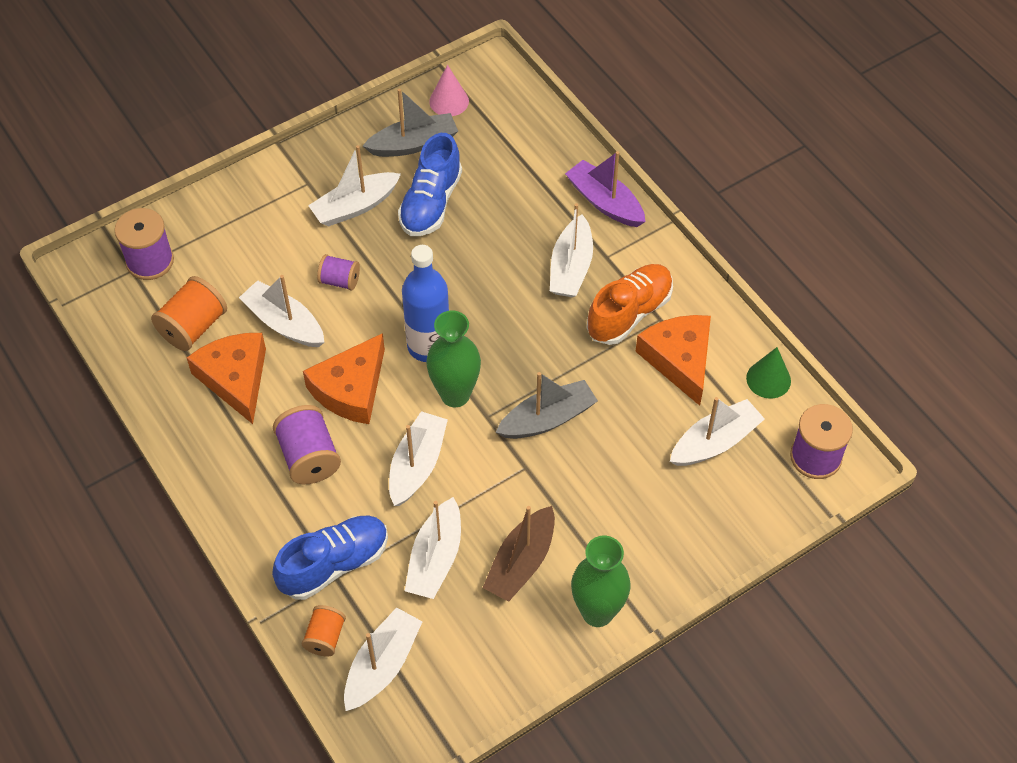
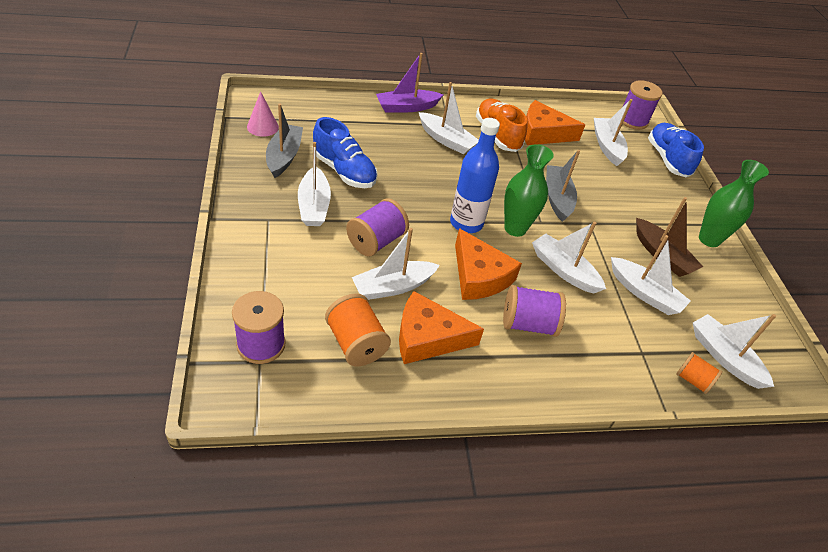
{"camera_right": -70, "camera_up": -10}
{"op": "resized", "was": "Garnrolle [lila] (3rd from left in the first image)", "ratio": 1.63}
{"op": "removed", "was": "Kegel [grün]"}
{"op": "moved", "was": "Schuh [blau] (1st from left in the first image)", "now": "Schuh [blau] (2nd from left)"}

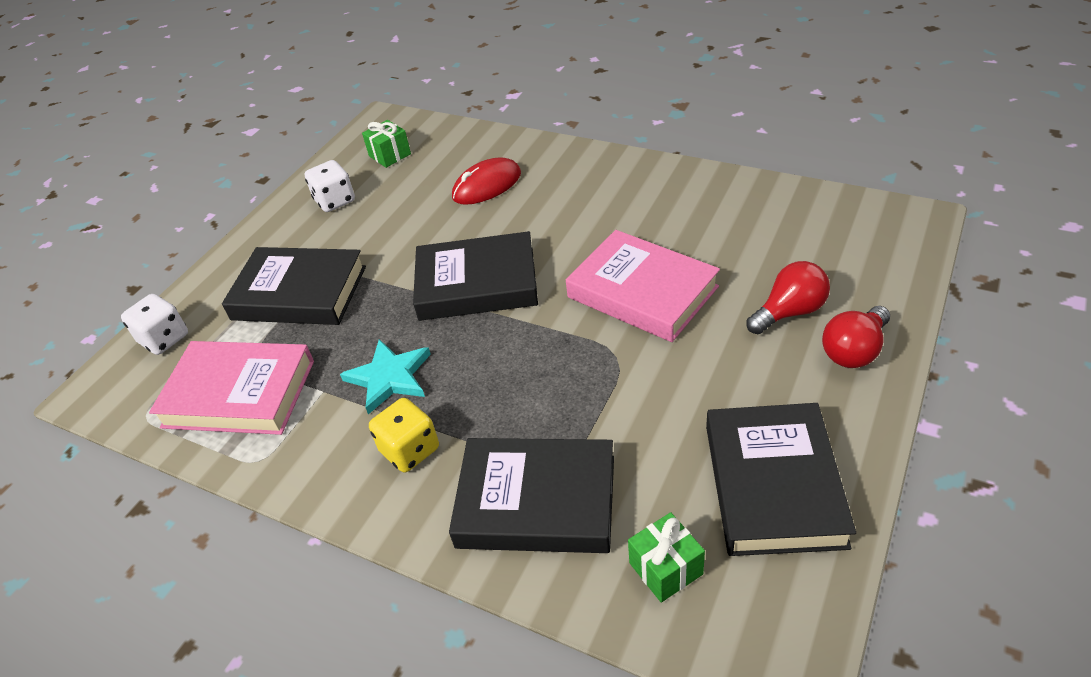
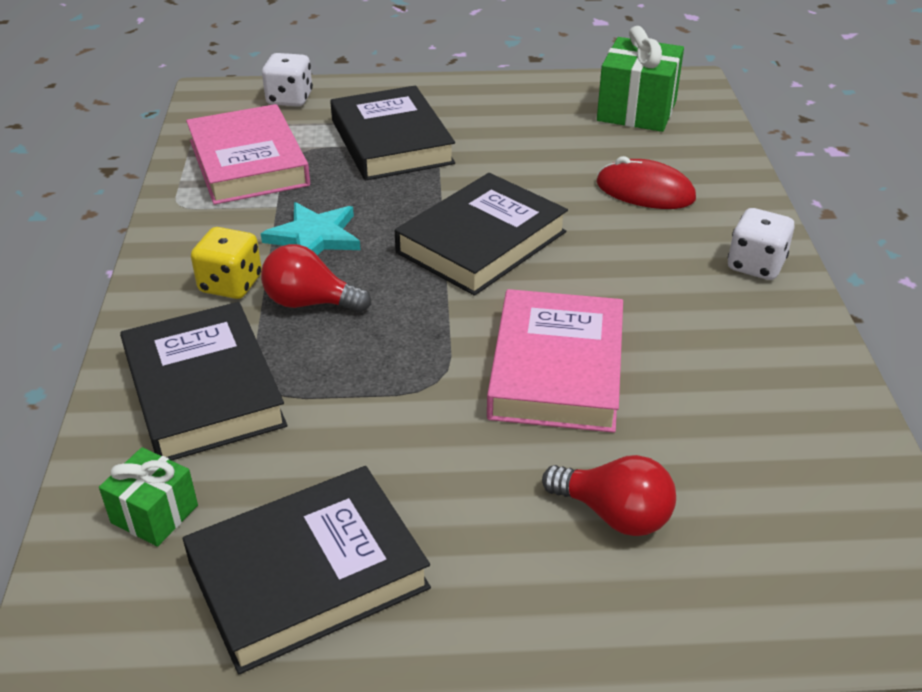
{"camera_right": 55, "camera_up": -5}
{"op": "resized", "was": "Geschenk [grün] (1st from left in the first image)", "ratio": 1.75}
{"op": "moved", "was": "Spielwürfel [weiß] (2nd from left)"}
{"op": "turned", "was": "Buch [schwarz] (2nd from left in the first image)", "clockwise": 75}
{"op": "moved", "was": "Glühbirne [rot] (2nd from left in the first image)", "now": "Glühbirne [rot] (1st from left)"}

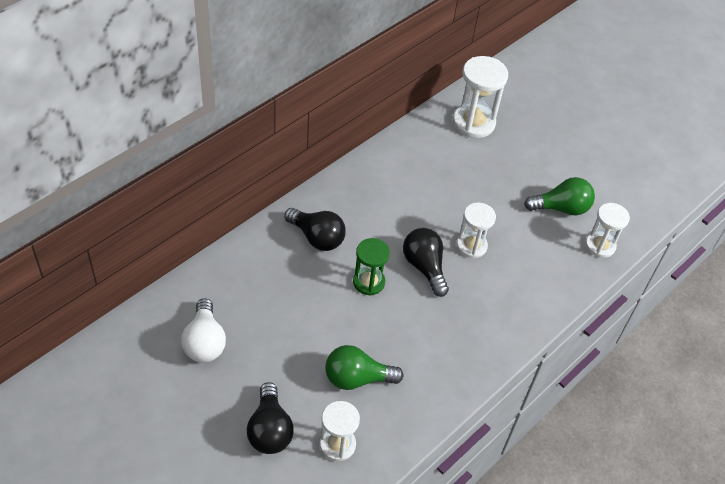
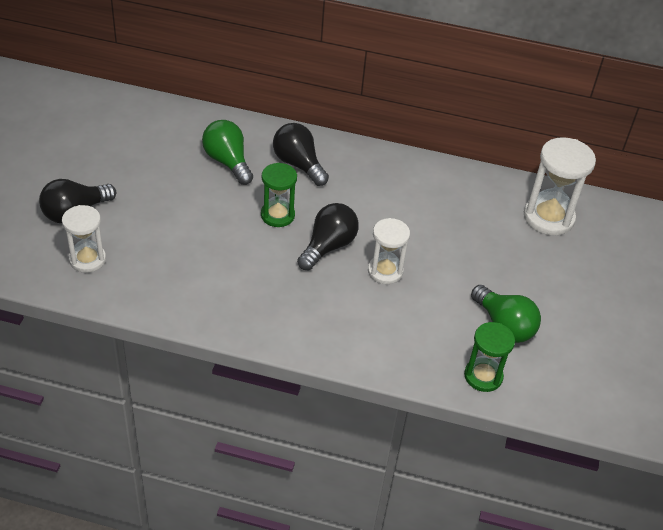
{"camera_right": 60, "camera_up": -5}
{"op": "recoloured", "was": "Sanduhr [weiß] (4th from left)", "now": "Sanduhr [grün] (2nd from left)"}
{"op": "turned", "was": "Glühbirne [schwarz] (2nd from left)", "clockwise": 135}
{"op": "removed", "was": "Glühbirne [weiß]"}
{"op": "moved", "was": "Glühbirne [grün] (1st from left)"}

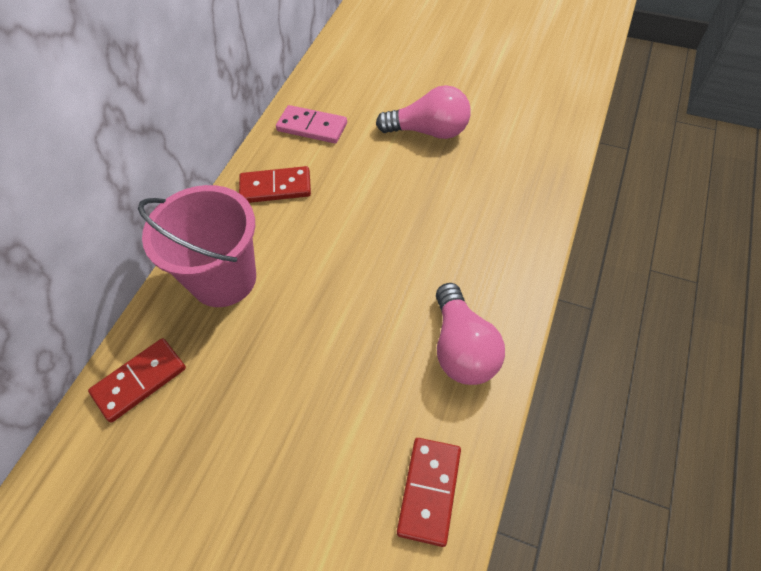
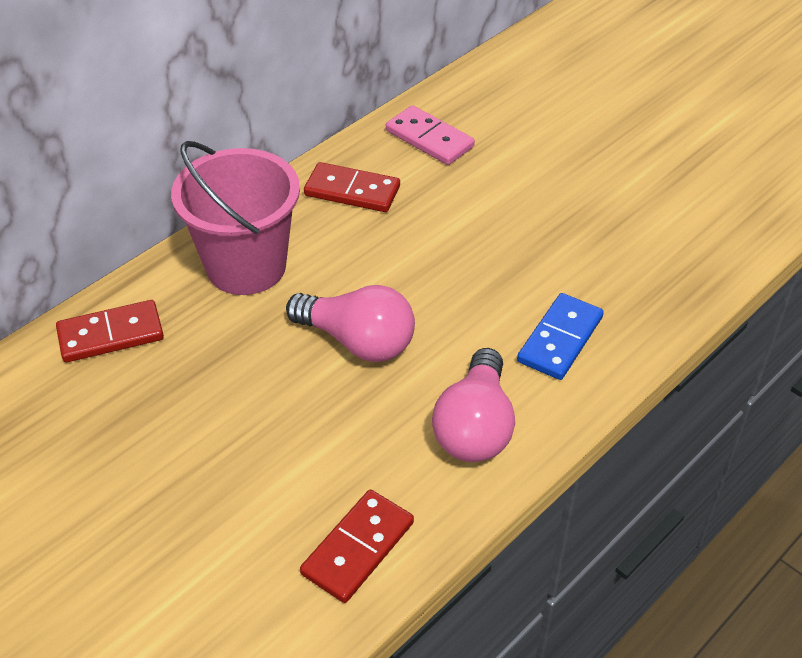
{"camera_right": 20, "camera_up": -10}
{"op": "moved", "was": "Glühbirne [rosa] (1st from left)"}
{"op": "added", "now": "Dominostein [blau]"}

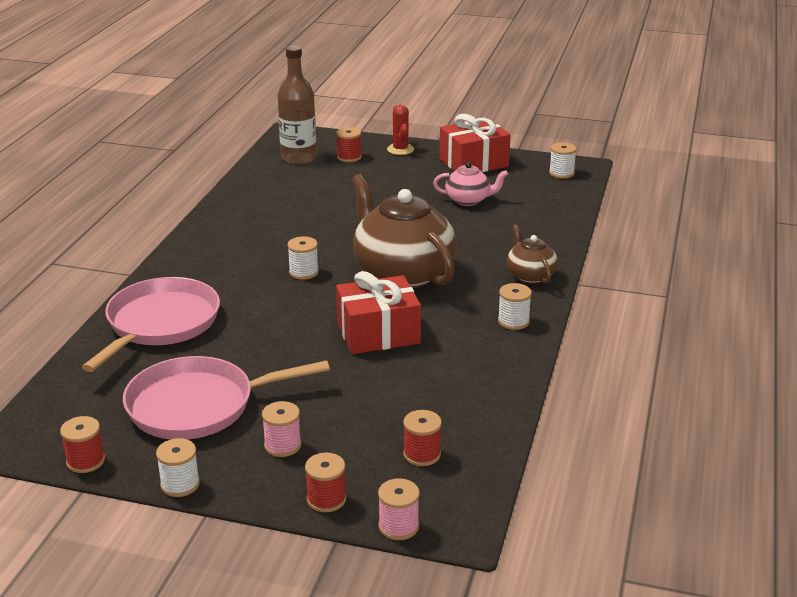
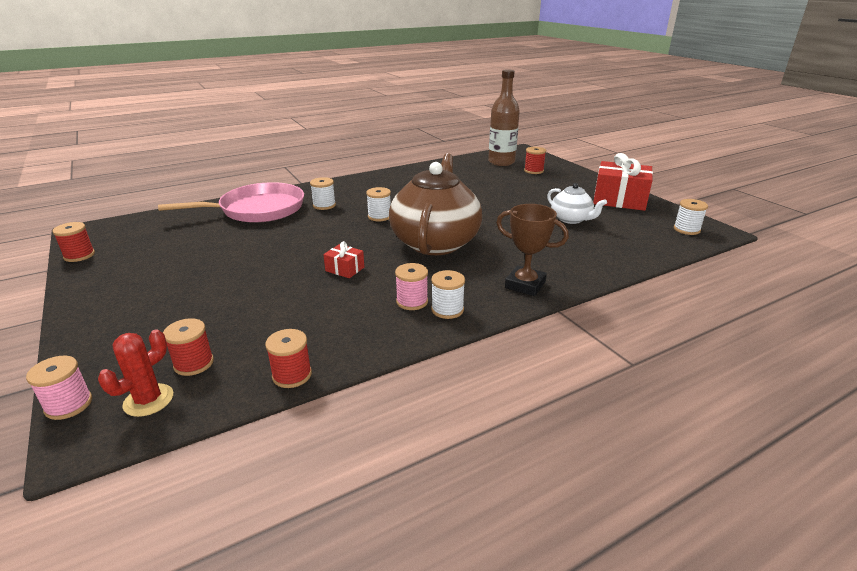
{"camera_right": 45, "camera_up": 0}
{"op": "moved", "was": "Kaktus [rot]"}
{"op": "recoloured", "was": "Teekanne [rosa]", "now": "Teekanne [weiß]"}
{"op": "replaced", "was": "Teekanne [braun] (2nd from left)", "now": "Pokal [braun]"}
{"op": "resized", "was": "Geschenk [rot] (1st from left)", "ratio": 0.47}
{"op": "removed", "was": "Pfanne [rosa] (2nd from left)"}
{"op": "moved", "was": "Garnrolle [rosa] (1st from left in the first image)", "now": "Garnrolle [rosa] (2nd from left)"}
{"op": "moved", "was": "Garnrolle [weiß] (1st from left)"}
{"op": "moved", "was": "Garnrolle [rot] (2nd from left in the first image)", "now": "Garnrolle [rot] (3rd from left)"}

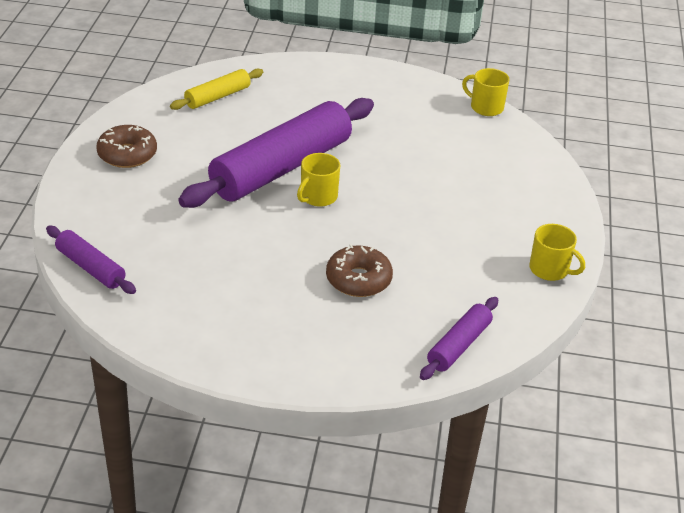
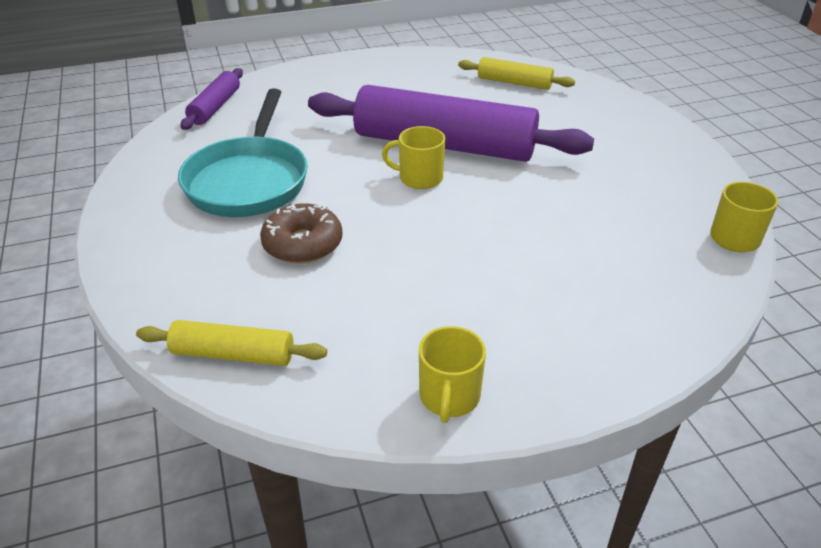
{"camera_right": 65, "camera_up": 0}
{"op": "removed", "was": "Donut [braun] (1st from left)"}
{"op": "recoloured", "was": "Nudelholz [lila] (3rd from left)", "now": "Nudelholz [gelb] (1st from left)"}
{"op": "added", "now": "Pfanne [türkis]"}

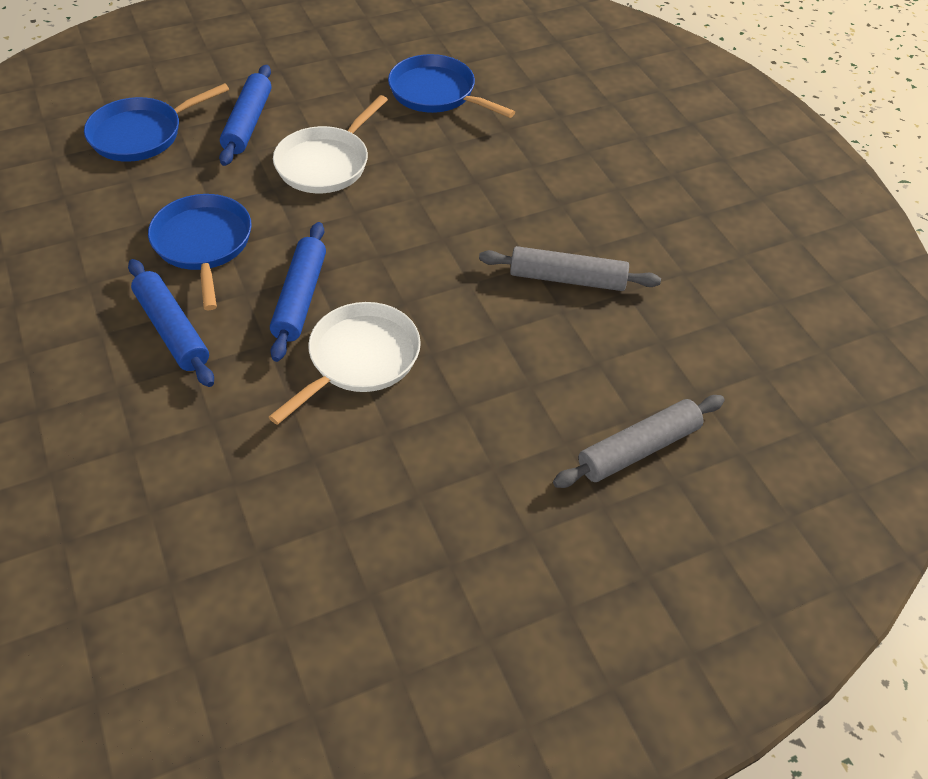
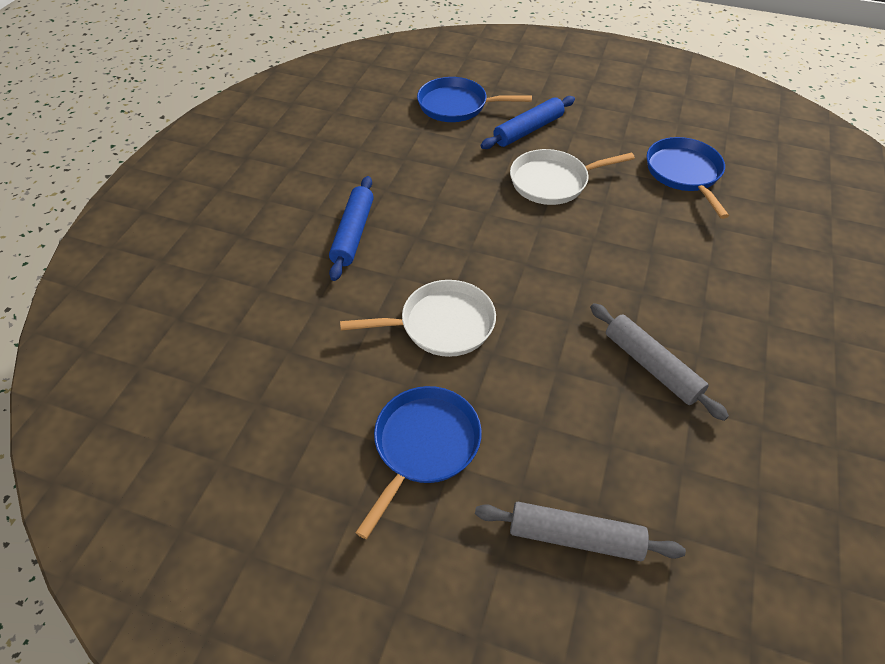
{"camera_right": 45, "camera_up": 0}
{"op": "moved", "was": "Pfanne [blau] (2nd from left in the first image)", "now": "Pfanne [blau] (1st from left)"}
{"op": "removed", "was": "Nudelholz [blau] (3rd from left)"}

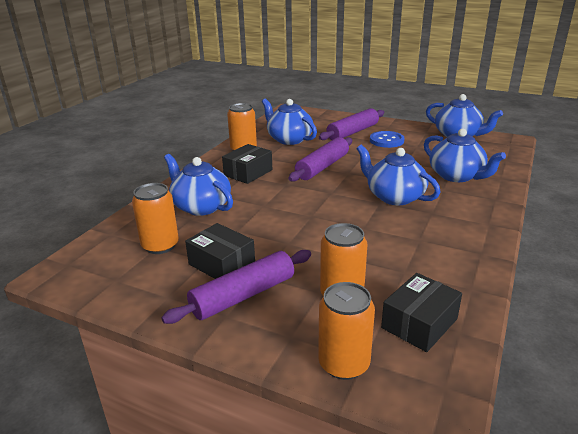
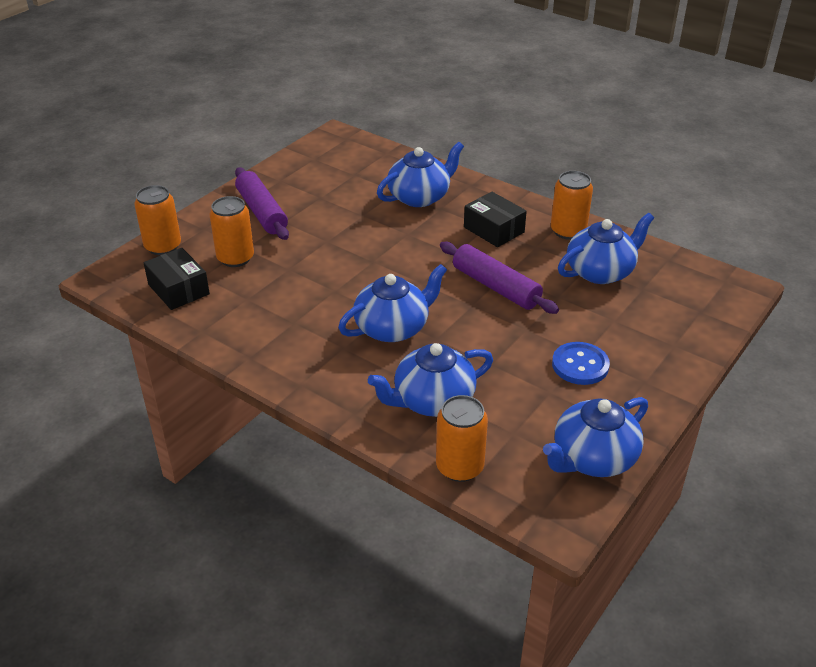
{"camera_right": 100, "camera_up": 10}
{"op": "removed", "was": "Nudelholz [lila] (3rd from left)"}
{"op": "moved", "was": "Dose [orange] (1st from left in the first image)", "now": "Dose [orange] (3rd from left)"}
{"op": "removed", "was": "Schachtel [schwarz] (1st from left)"}

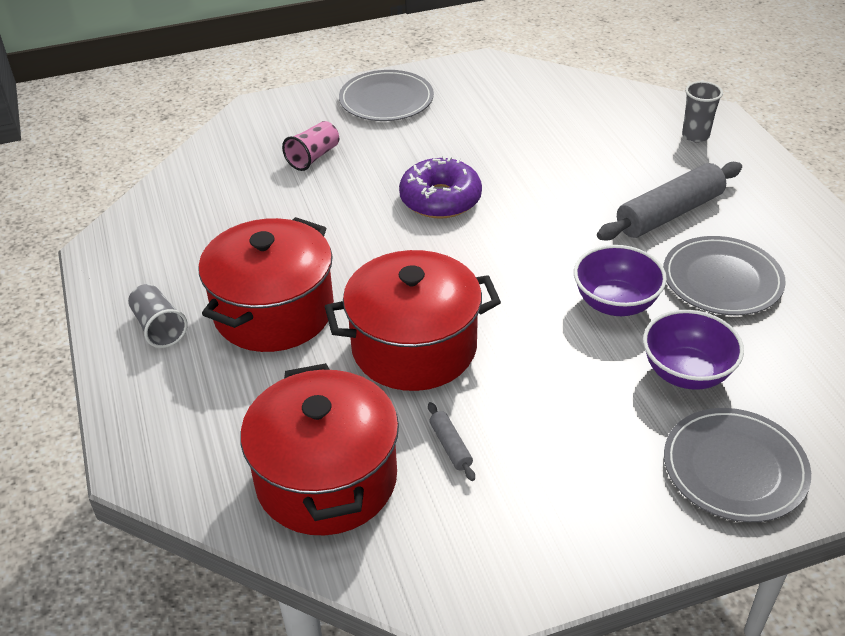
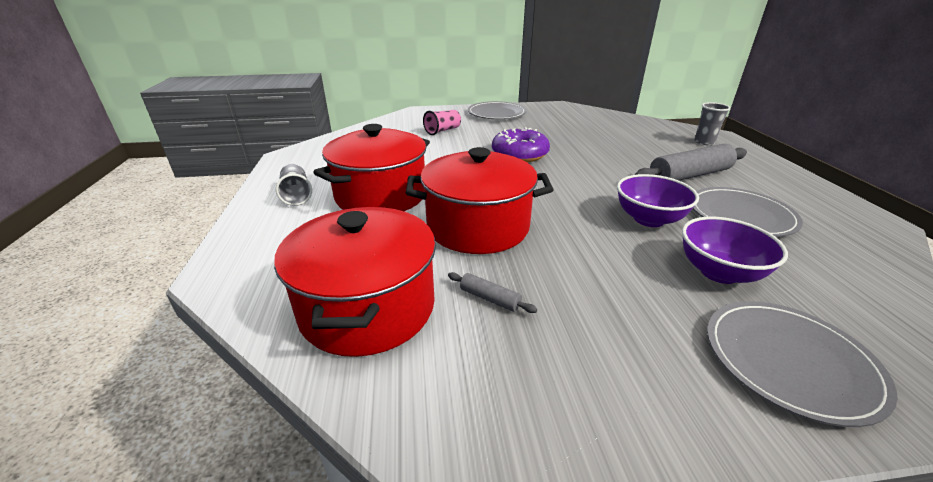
{"camera_right": 10, "camera_up": -10}
{"op": "turned", "was": "Nudelholz [grau] (1st from left)", "clockwise": -45}

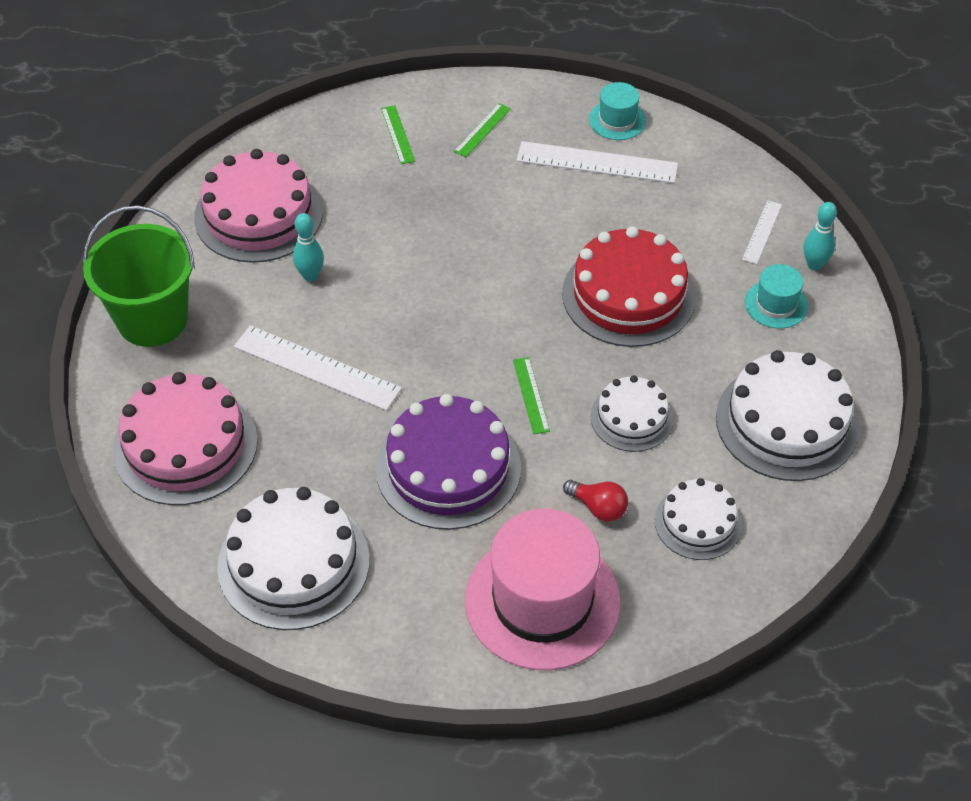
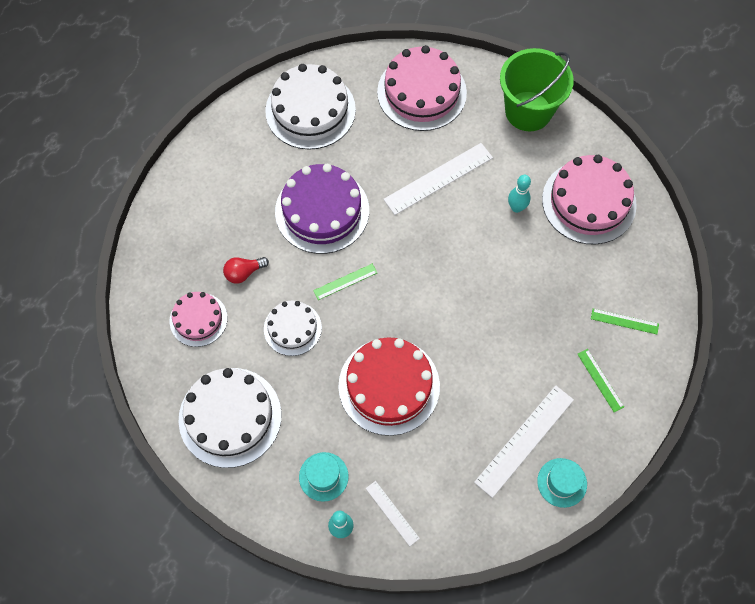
{"camera_right": 120, "camera_up": 15}
{"op": "turned", "was": "Lineal [grün] (3rd from left in the first image)", "clockwise": -45}
{"op": "recoloured", "was": "Kuchen [weiß] (3rd from left)", "now": "Kuchen [rosa] (1st from left)"}
{"op": "removed", "was": "Hut [rosa]"}

